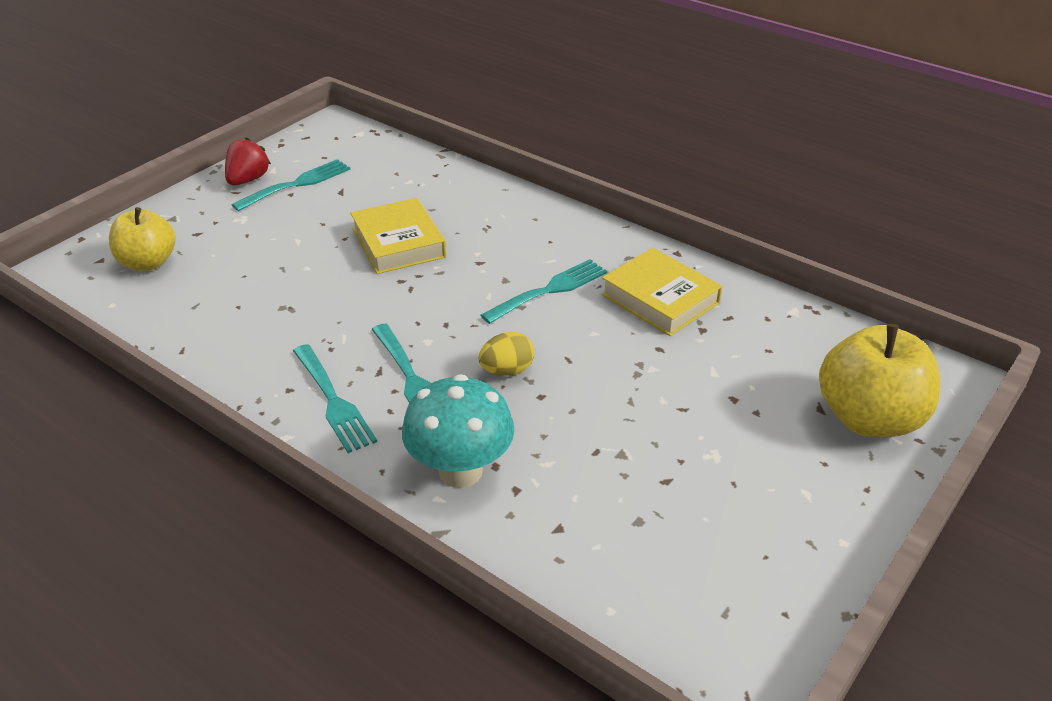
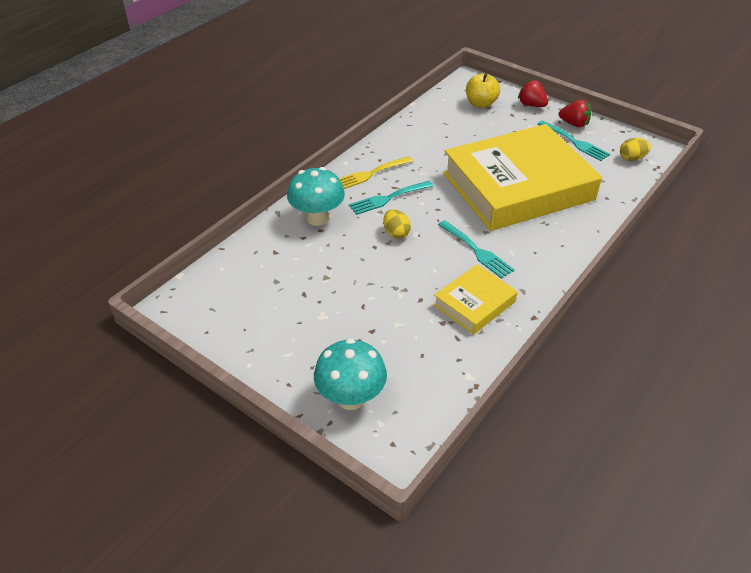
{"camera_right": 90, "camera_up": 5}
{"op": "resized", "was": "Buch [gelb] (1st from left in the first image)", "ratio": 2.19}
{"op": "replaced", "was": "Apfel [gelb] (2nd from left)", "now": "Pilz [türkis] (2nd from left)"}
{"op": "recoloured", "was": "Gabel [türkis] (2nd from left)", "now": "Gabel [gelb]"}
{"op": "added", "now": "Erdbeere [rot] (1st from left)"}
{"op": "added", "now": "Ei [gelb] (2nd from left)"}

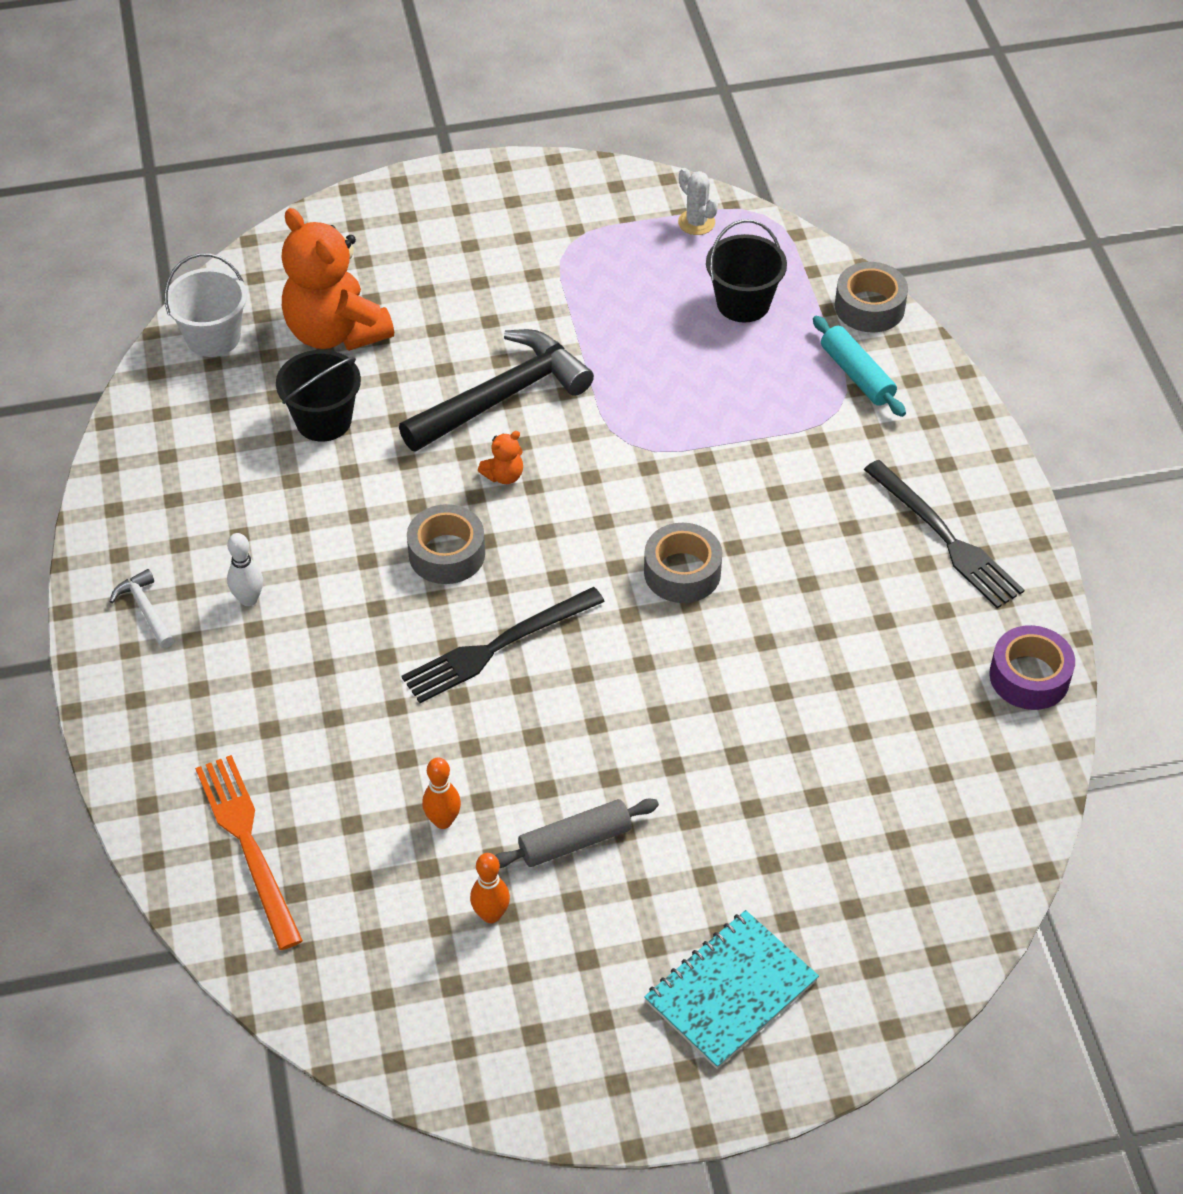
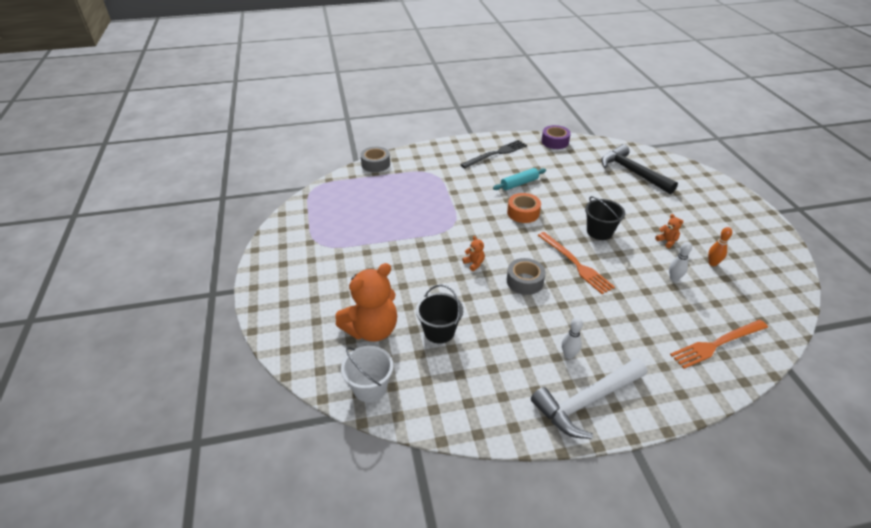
{"camera_right": -90, "camera_up": -10}
{"op": "removed", "was": "Kaktus [weiß]"}
{"op": "moved", "was": "Eimer [schwarz] (2nd from left)"}
{"op": "moved", "was": "Nudelholz [türkis]"}
{"op": "moved", "was": "Hammer [schwarz]"}
{"op": "recoloured", "was": "Klebeband [grau] (2nd from left)", "now": "Klebeband [orange]"}
{"op": "resized", "was": "Hammer [weiß]", "ratio": 2.25}
{"op": "recoloured", "was": "Gabel [schwarz] (1st from left)", "now": "Gabel [orange] (1st from left)"}
{"op": "recoloured", "was": "Bowlingkegel [orange] (1st from left)", "now": "Bowlingkegel [weiß] (2nd from left)"}
{"op": "replaced", "was": "Nudelholz [grau]", "now": "Teddybär [orange] (3rd from left)"}
{"op": "removed", "was": "Notizbuch [türkis]"}

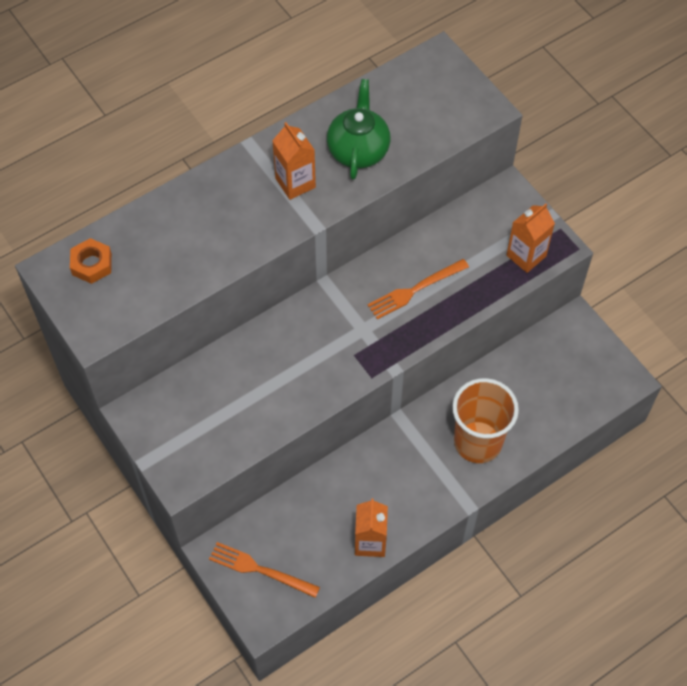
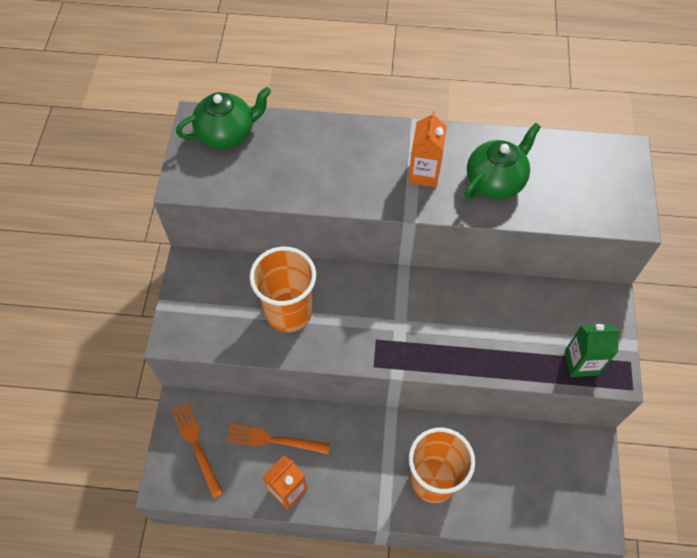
{"camera_right": 40, "camera_up": 0}
{"op": "recoloured", "was": "Getränkekarton [orange] (3rd from left)", "now": "Getränkekarton [grün]"}
{"op": "replaced", "was": "Sechskantmutter [orange]", "now": "Teekanne [grün] (1st from left)"}
{"op": "moved", "was": "Gabel [orange] (2nd from left)"}
{"op": "added", "now": "Becher [orange] (1st from left)"}

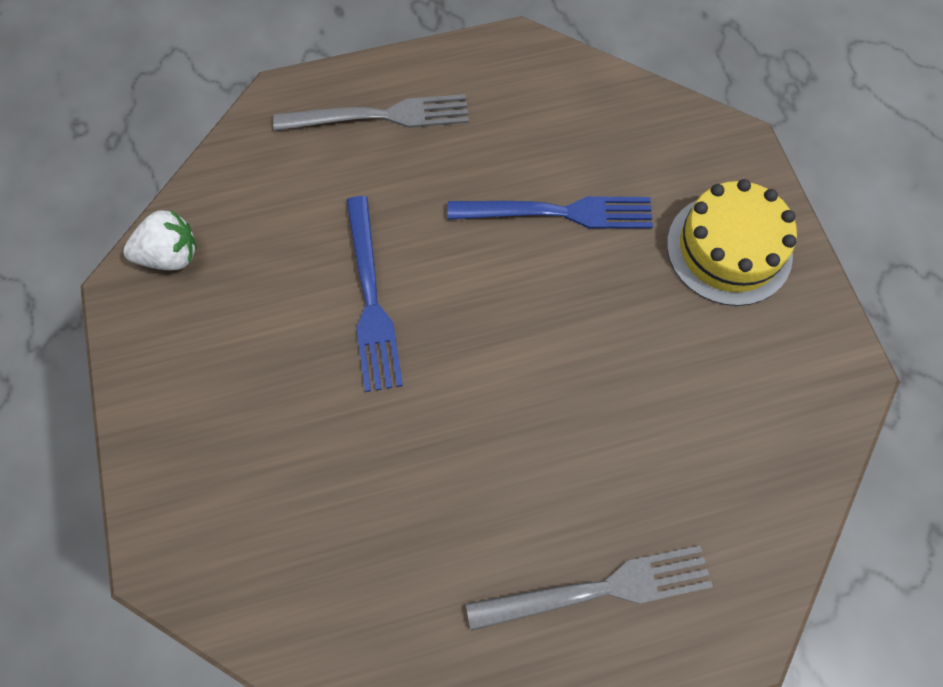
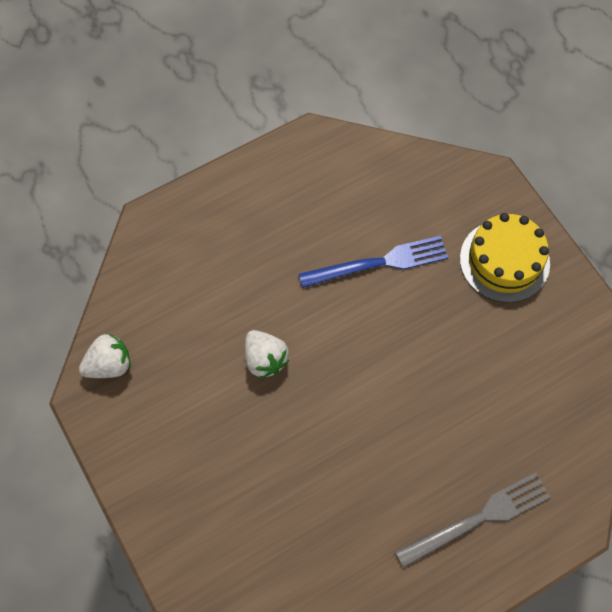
{"camera_right": -15, "camera_up": 0}
{"op": "removed", "was": "Gabel [grau] (1st from left)"}
{"op": "replaced", "was": "Gabel [blau] (1st from left)", "now": "Erdbeere [weiß] (2nd from left)"}

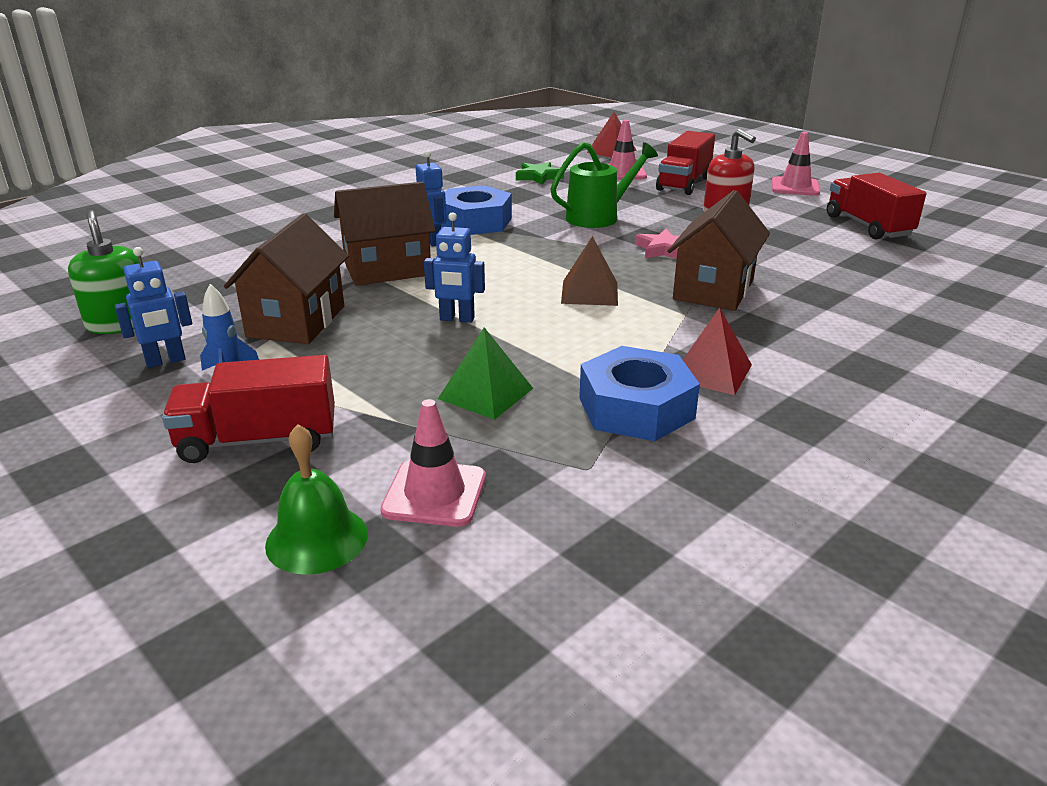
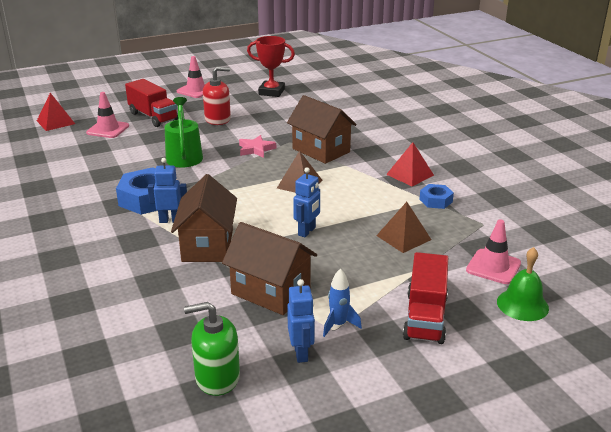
{"camera_right": -70, "camera_up": 0}
{"op": "removed", "was": "Stern [grün]"}
{"op": "replaced", "was": "Lastwagen [rot] (3rd from left)", "now": "Pokal [rot]"}
{"op": "recoloured", "was": "Pyramide [grün]", "now": "Pyramide [braun] (2nd from left)"}
{"op": "resized", "was": "Sechskantmutter [blau] (2nd from left)", "ratio": 0.55}

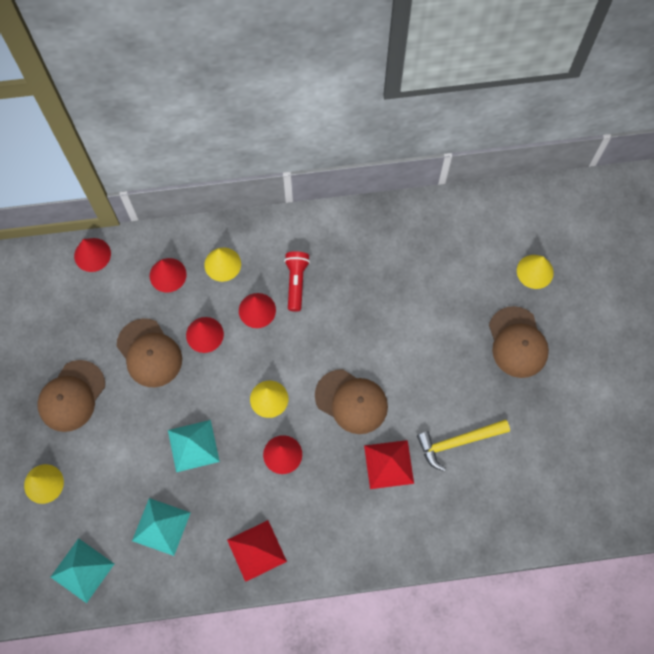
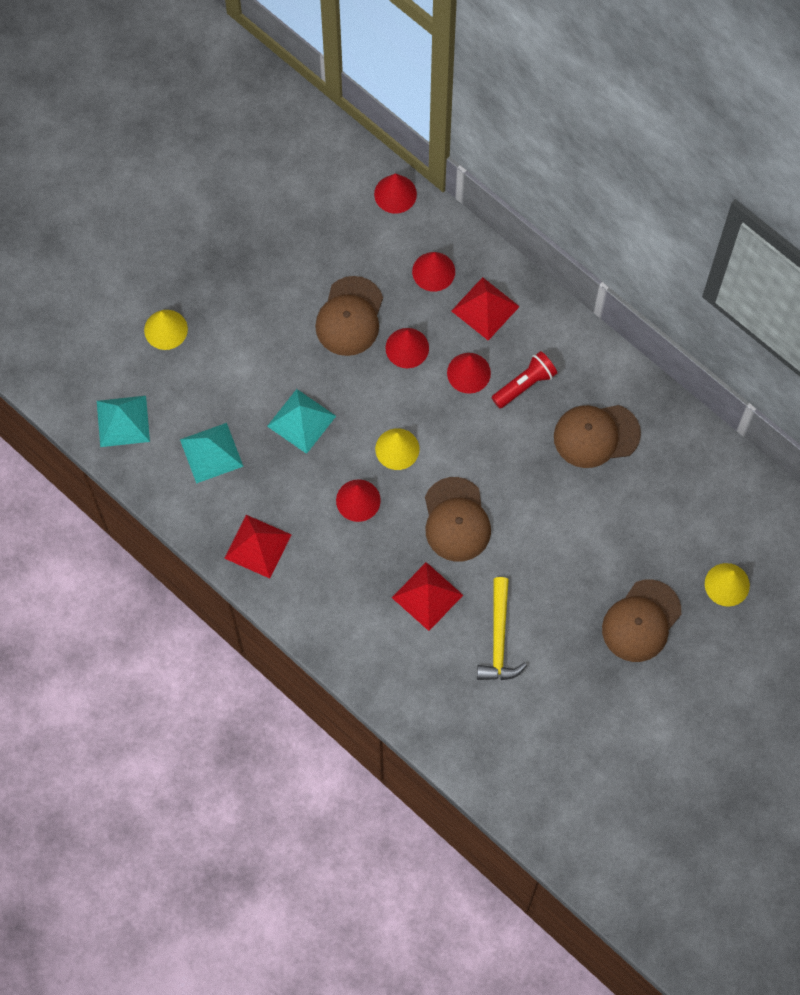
{"camera_right": 50, "camera_up": 0}
{"op": "replaced", "was": "Kegel [gelb] (2nd from left)", "now": "Pyramide [rot] (3rd from left)"}
{"op": "moved", "was": "Kappe [braun] (1st from left in the first image)", "now": "Kappe [braun] (3rd from left)"}
{"op": "turned", "was": "Hammer [gelb]", "clockwise": -120}

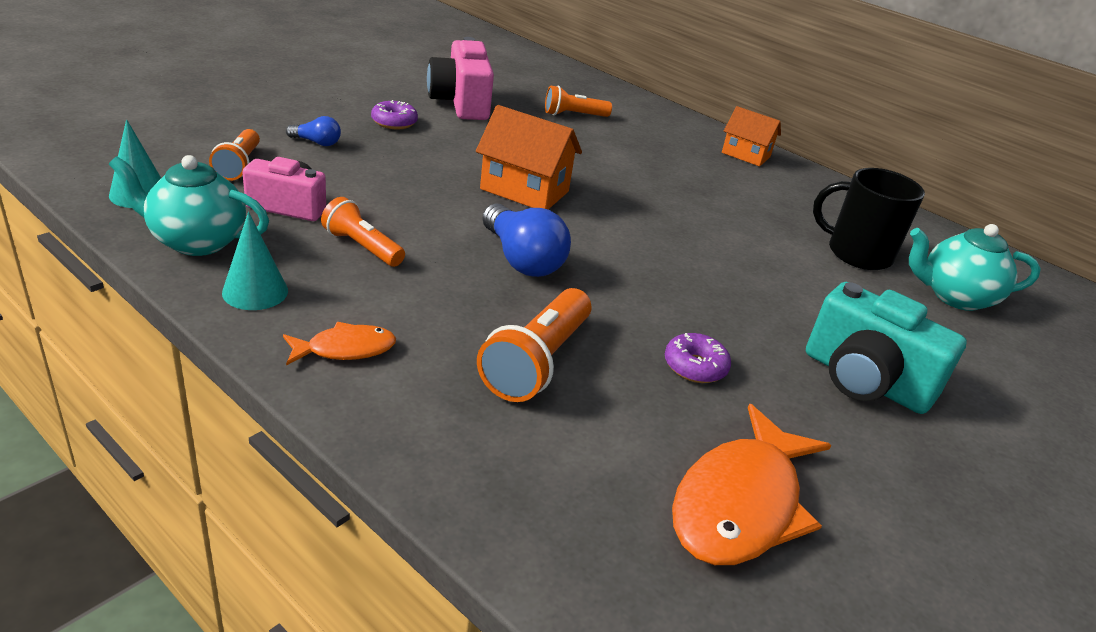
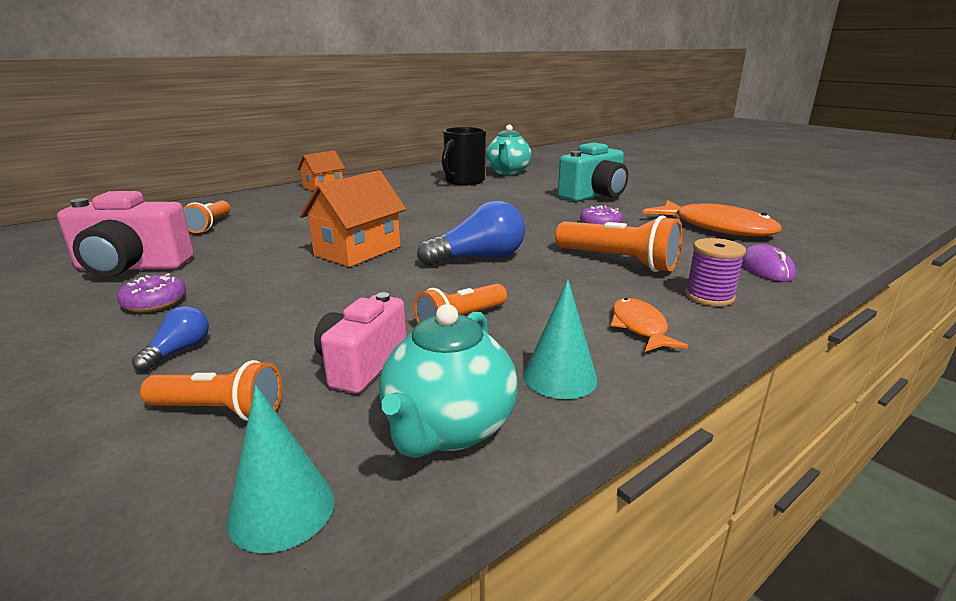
{"camera_right": -75, "camera_up": -10}
{"op": "added", "now": "Garnrolle [lila]"}
{"op": "added", "now": "Computermaus [lila]"}

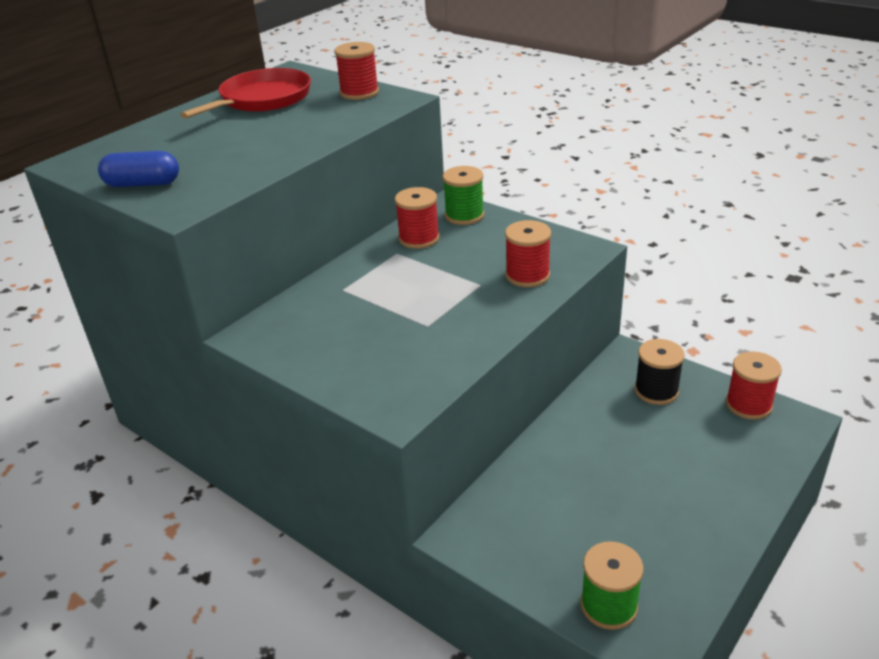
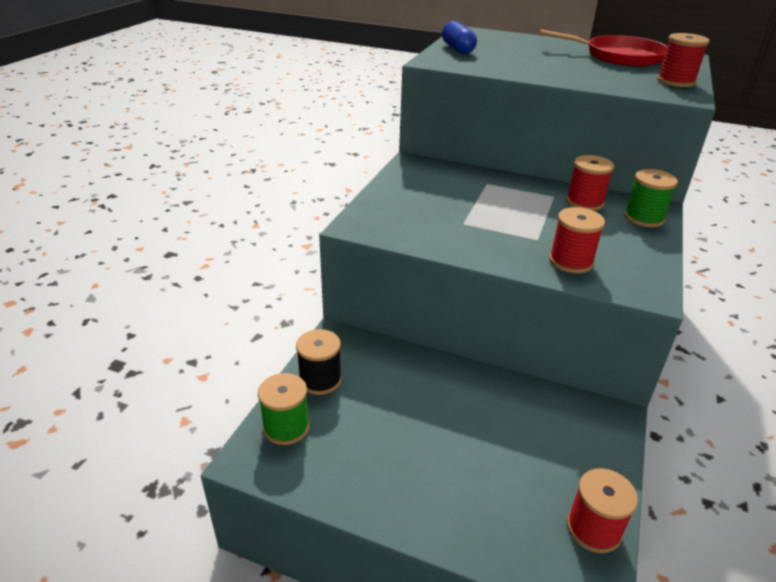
{"camera_right": 70, "camera_up": 0}
{"op": "moved", "was": "Garnrolle [schwarz]"}

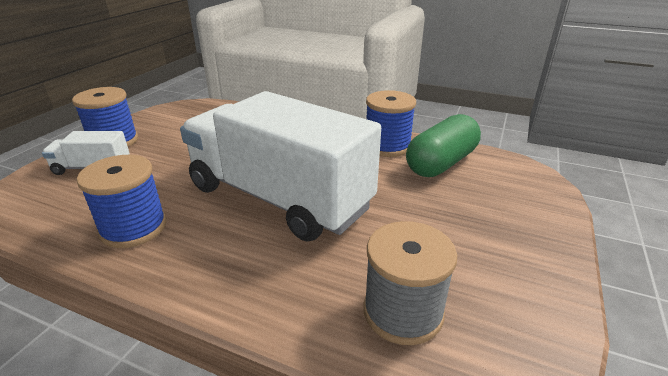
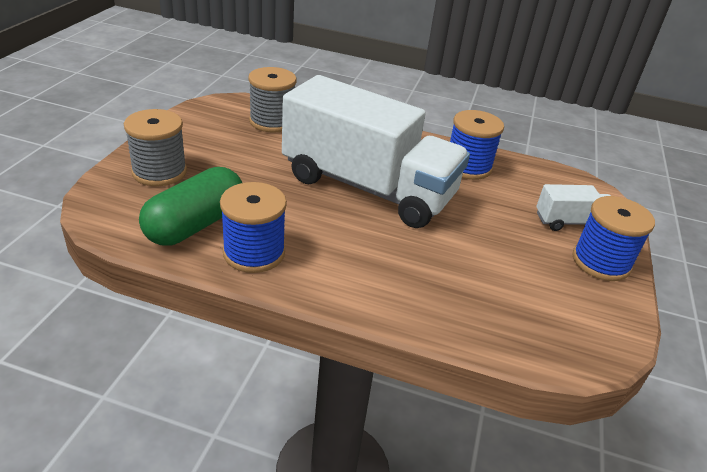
{"camera_right": 170, "camera_up": 5}
{"op": "added", "now": "Garnrolle [grau] (1st from left)"}

